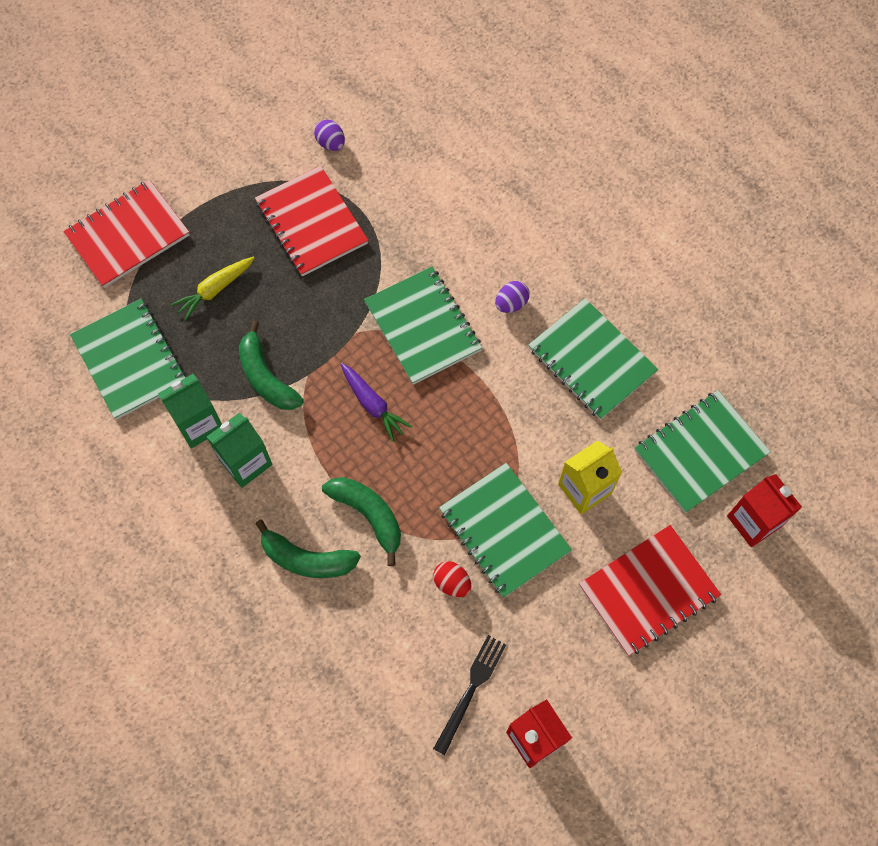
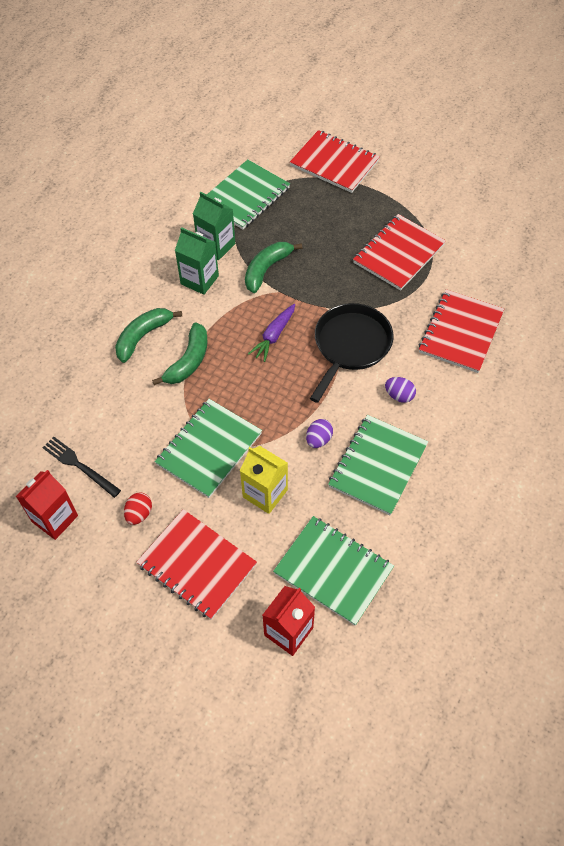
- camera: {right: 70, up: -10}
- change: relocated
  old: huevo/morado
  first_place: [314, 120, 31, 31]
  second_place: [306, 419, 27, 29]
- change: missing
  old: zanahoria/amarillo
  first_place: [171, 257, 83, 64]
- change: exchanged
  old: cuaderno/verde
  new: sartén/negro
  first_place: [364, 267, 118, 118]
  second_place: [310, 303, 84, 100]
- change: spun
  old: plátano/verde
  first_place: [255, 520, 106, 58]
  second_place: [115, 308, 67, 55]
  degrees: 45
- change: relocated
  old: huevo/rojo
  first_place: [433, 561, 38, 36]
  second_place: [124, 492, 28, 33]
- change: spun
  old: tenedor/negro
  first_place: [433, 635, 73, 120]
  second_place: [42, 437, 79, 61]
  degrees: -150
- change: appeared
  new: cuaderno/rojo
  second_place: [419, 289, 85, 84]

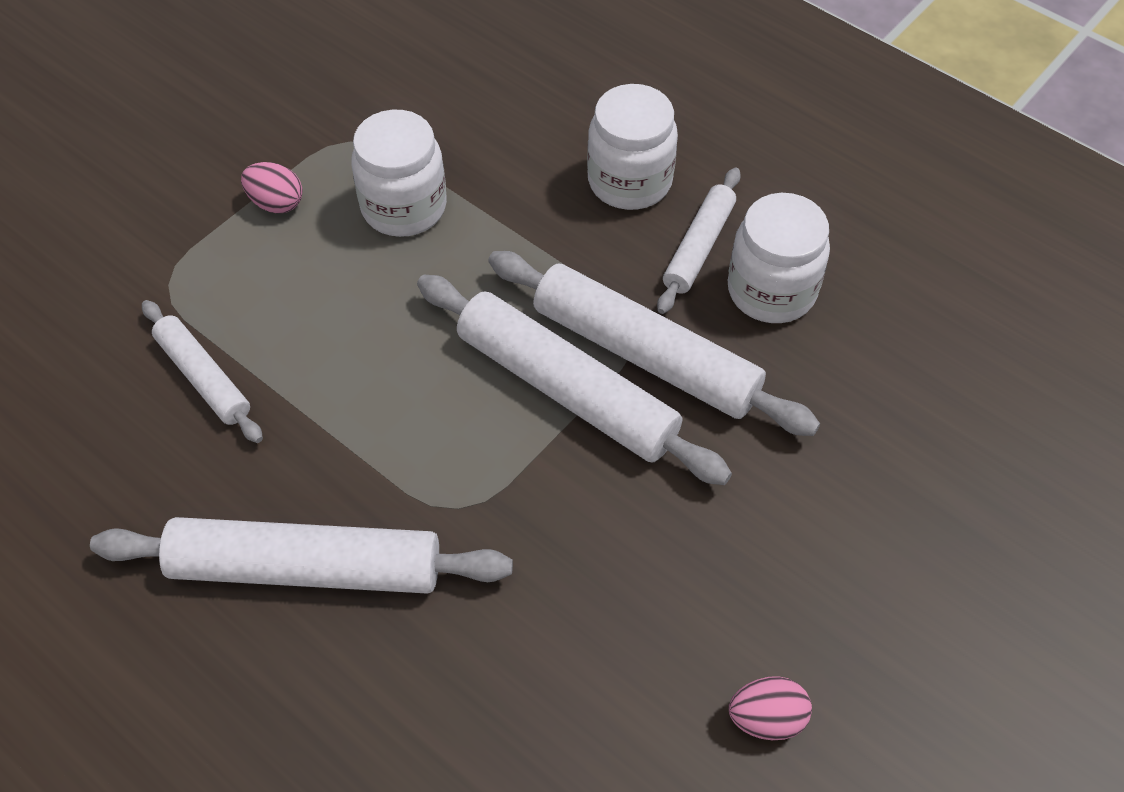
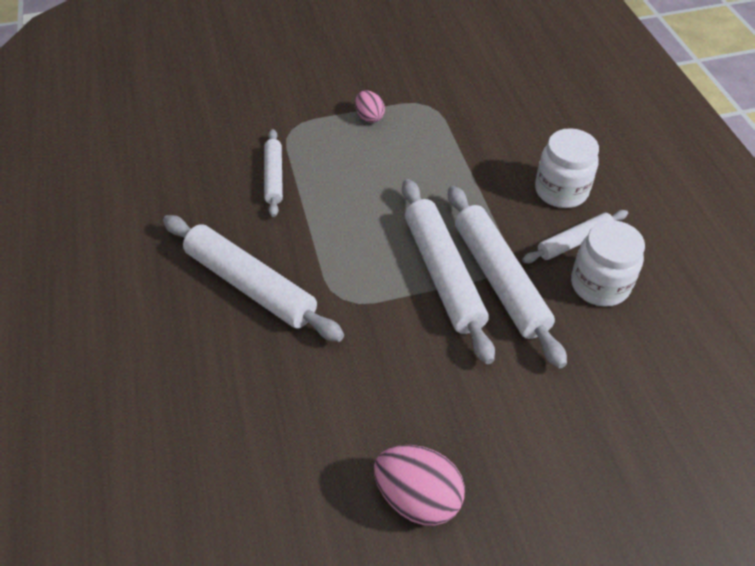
- camera: {right: 35, up: -5}
- change: missing
  old: tarro/blanco
  first_place: [351, 110, 96, 127]
- change: size
  old: huevo/rosa
  first_place: [729, 676, 83, 64]
  second_place: [374, 445, 91, 81]
  factor: 1.73

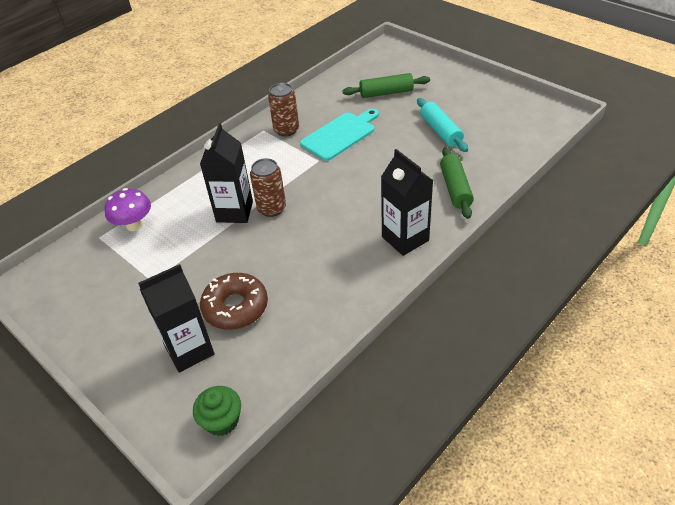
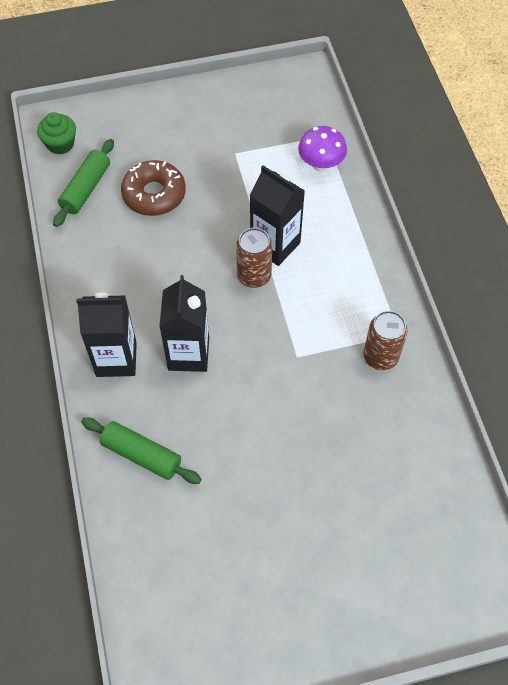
- camera: {right: 120, up: 15}
- change: relocated
  old: rodillo/verde
  first_place: [342, 73, 88, 25]
  second_place: [53, 139, 61, 88]
- change: missing
  old: rodillo/turquesa
  first_place: [417, 98, 51, 54]
- change: missing
  old: tabla de cortar/turquesa
  first_place: [300, 109, 79, 52]
- change: relocated
  old: cartón de leche/negro
  first_place: [138, 264, 76, 109]
  second_place: [159, 275, 50, 97]

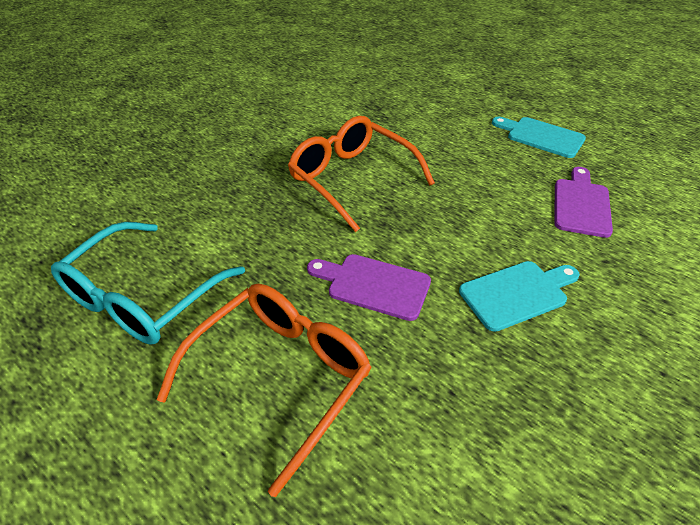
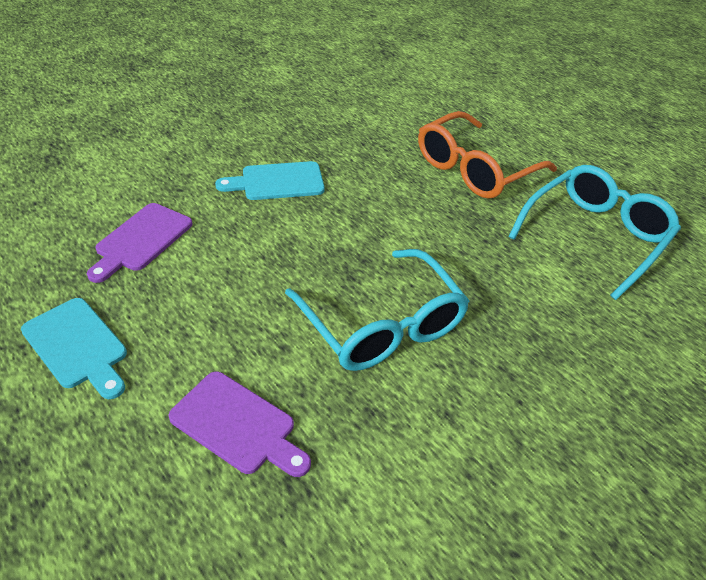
- camera: {right: -170, up: 0}
- change: colour
  old: gafas/naranja
  new: gafas/turquesa
  first_place: [288, 116, 147, 116]
  second_place: [285, 249, 184, 122]
- change: relocated
  old: tabla de cortar/morado
  first_place: [307, 254, 124, 67]
  second_place: [168, 371, 143, 106]

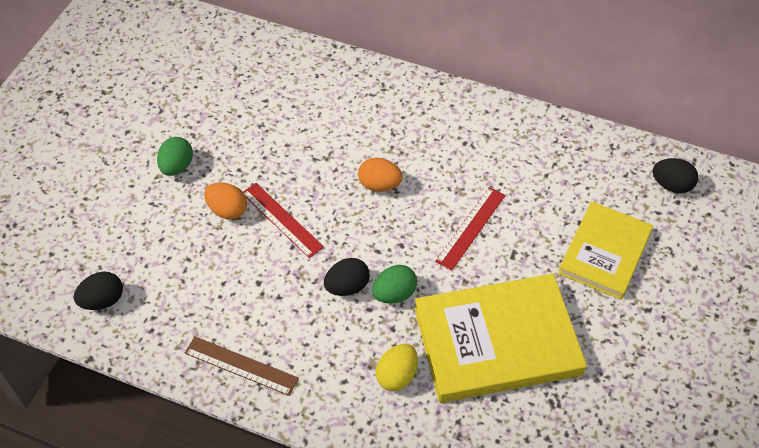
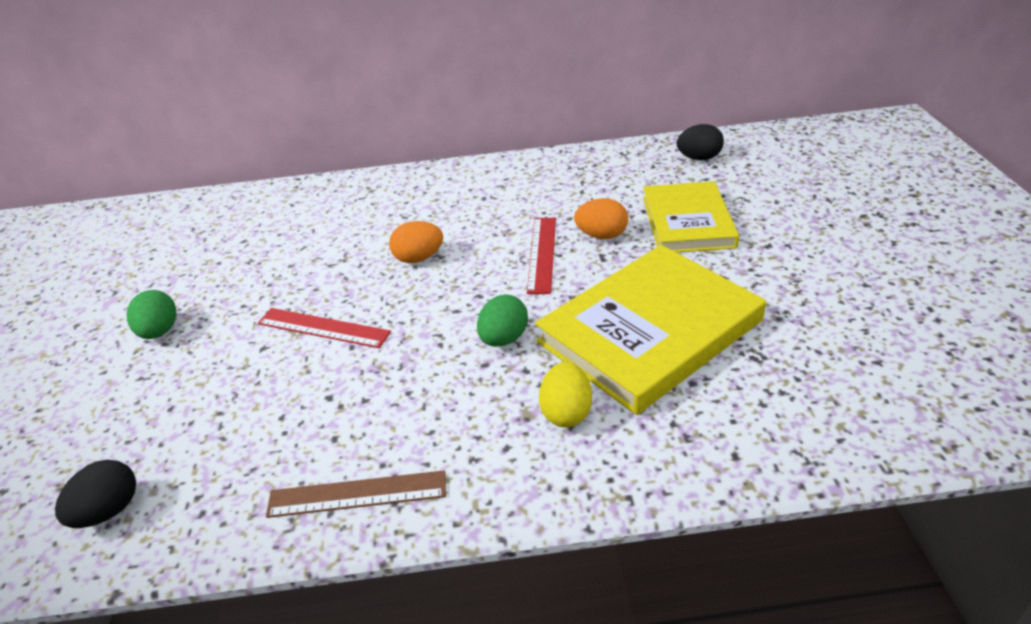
- camera: {right: -25, up: -15}
- change: relocated
  old: huevo/naranja
  first_place: [204, 182, 43, 38]
  second_place: [574, 198, 54, 41]
- change: missing
  old: huevo/negro
  first_place: [324, 258, 46, 38]

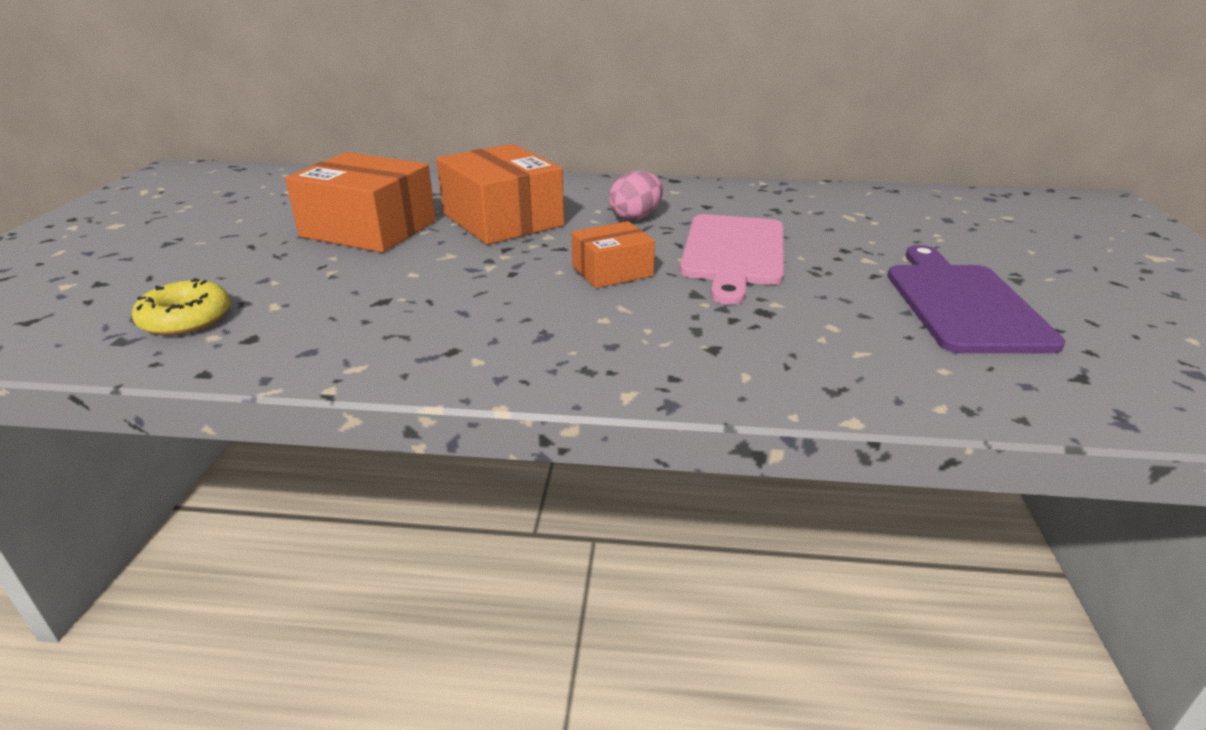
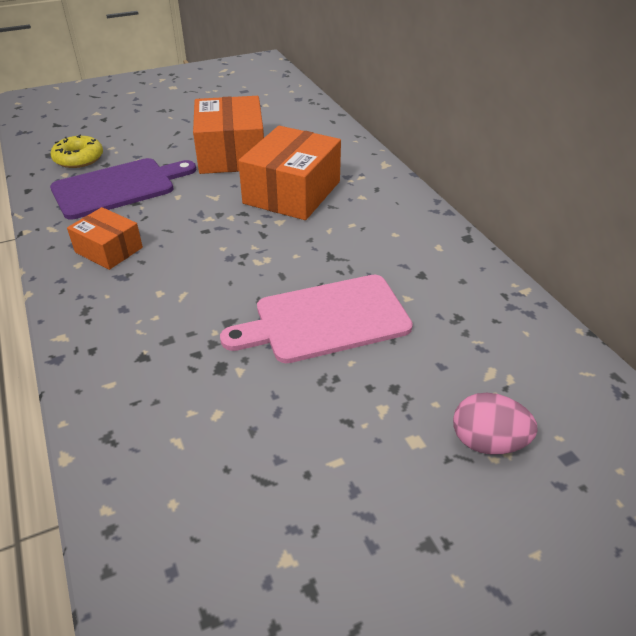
- camera: {right: 60, up: 10}
- change: relocated
  old: huevo/rosa
  first_place: [609, 171, 54, 50]
  second_place: [453, 393, 85, 62]
- change: relocated
  old: caja/naranja
  first_place: [572, 221, 83, 67]
  second_place: [67, 207, 76, 63]
- change: relocated
  old: tabla de cortar/morado
  first_place: [887, 245, 178, 108]
  second_place: [50, 158, 146, 62]

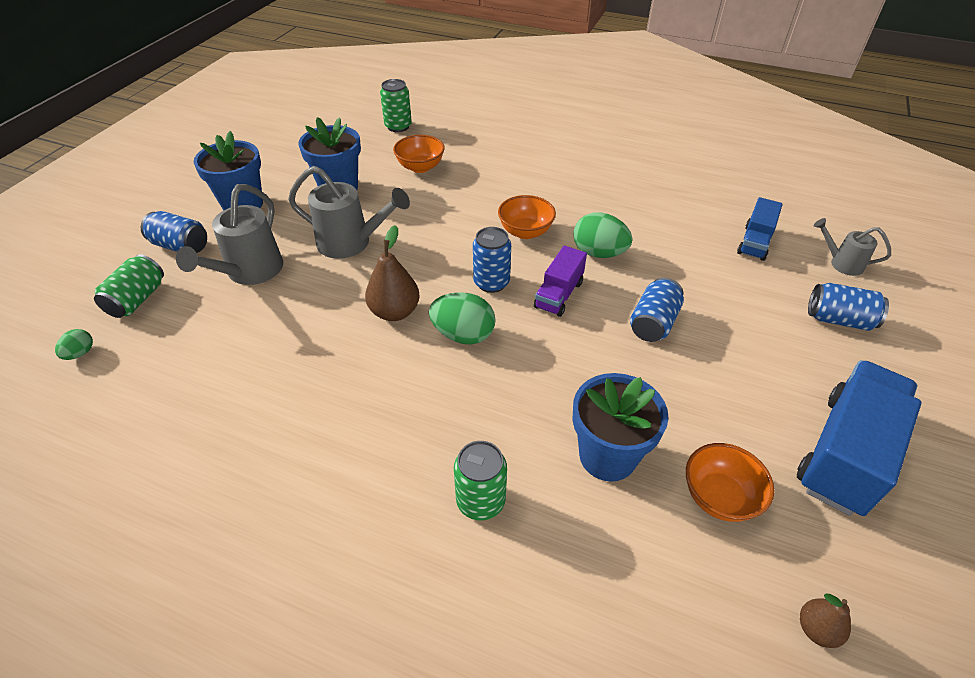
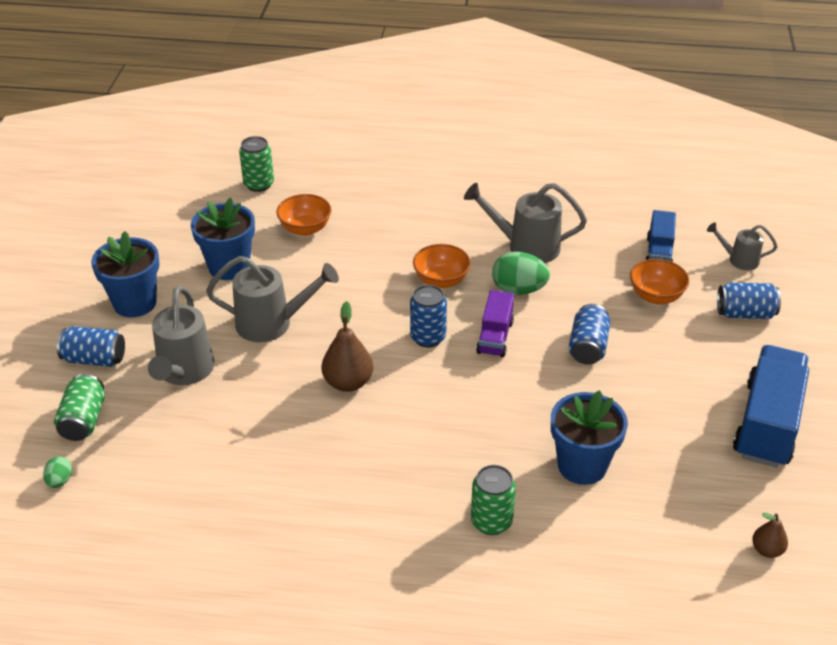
- camera: {right: -15, up: -5}
- change: missing
  old: huevo/verde
  first_place: [429, 292, 67, 52]
- change: relocated
  old: cuenco/naranja
  first_place: [686, 443, 88, 79]
  second_place: [630, 259, 59, 45]
- change: appeared
  new: regadera/gris
  second_place: [464, 183, 123, 80]

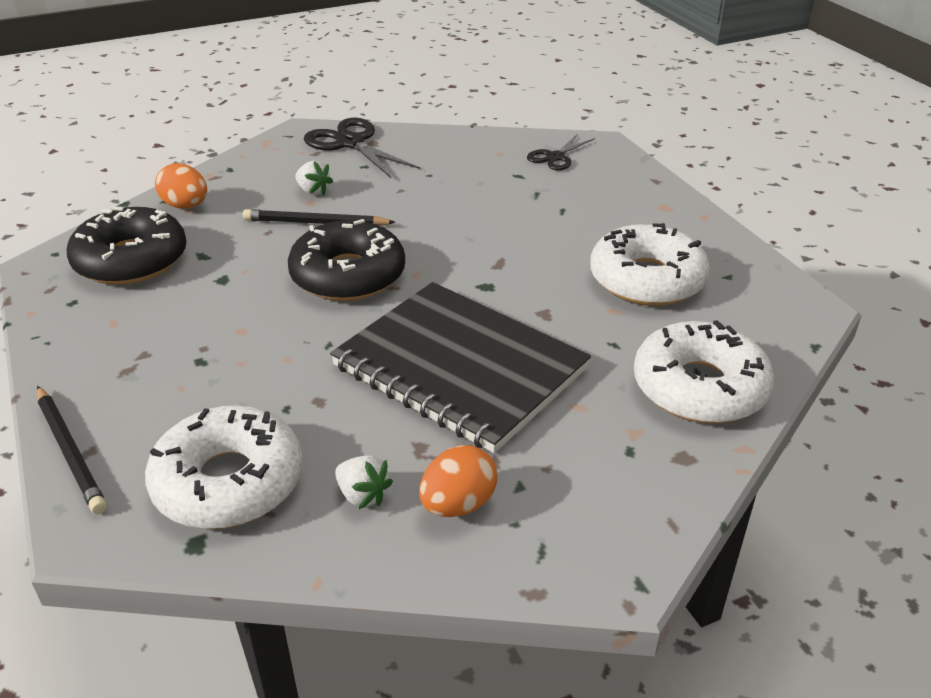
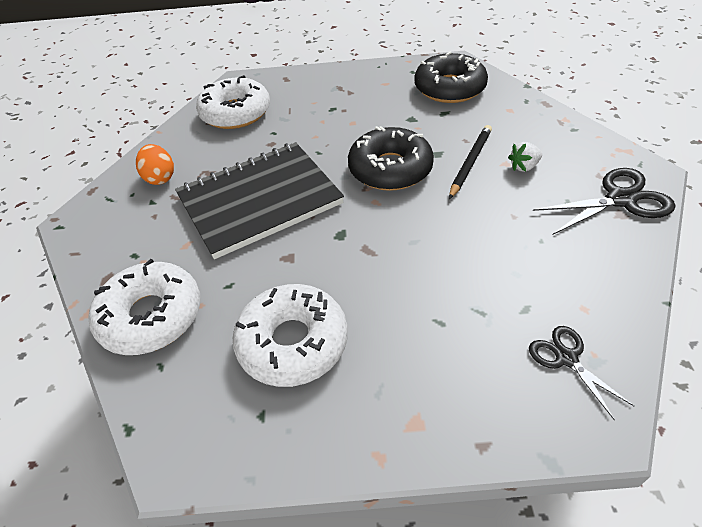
- camera: {right: 115, up: 10}
- change: missing
  old: huevo/naranja
  first_place: [155, 163, 52, 45]
- change: missing
  old: lápiz/negro
  first_place: [37, 386, 70, 128]
- change: missing
  old: fresa/blanco
  first_place: [335, 455, 58, 54]

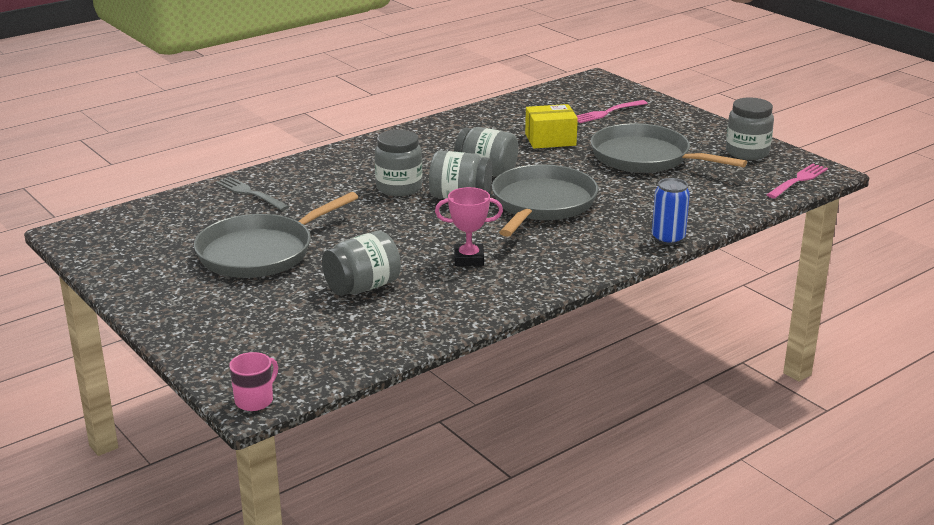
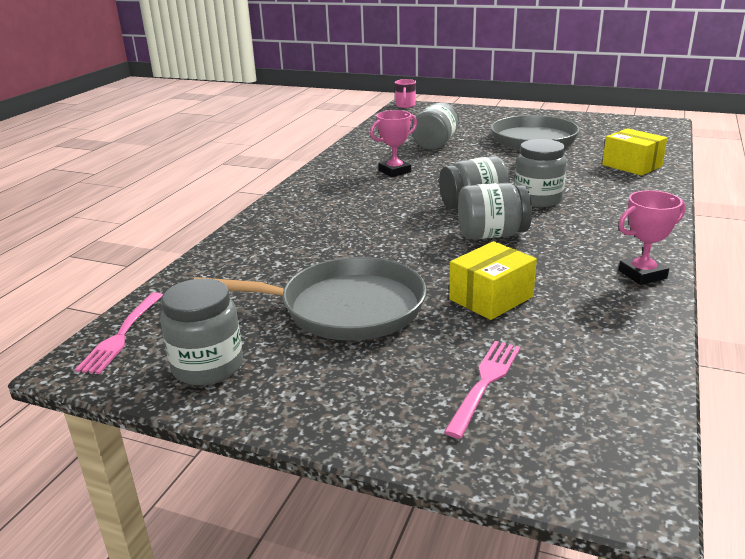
- camera: {right: 150, up: 0}
- change: missing
  old: sartén/gris
  first_place: [492, 164, 106, 73]
- change: exchanged
  old: tenedor/gris
  new: caja/amarillo
  first_place: [216, 176, 73, 35]
  second_place: [602, 128, 65, 48]
- change: missing
  old: lata/azul
  first_place: [652, 178, 38, 67]
- change: appeared
  new: trofeo/rosa
  second_place: [618, 190, 68, 95]

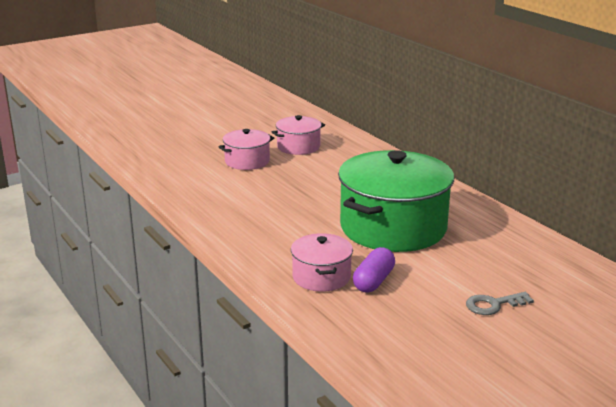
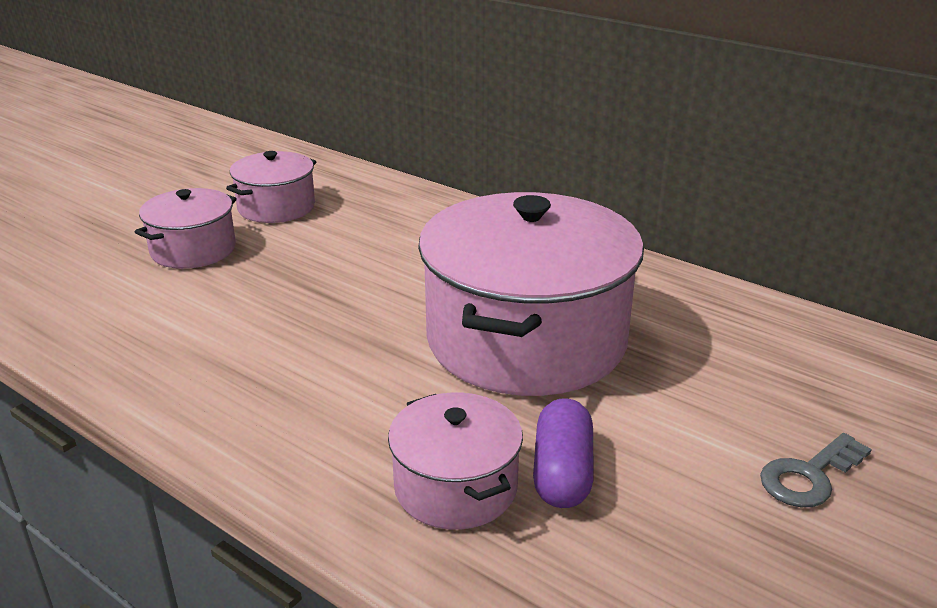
- camera: {right: -20, up: 5}
- change: colour
  old: olla/verde
  new: olla/rosa
  first_place: [338, 150, 116, 102]
  second_place: [418, 192, 226, 204]

